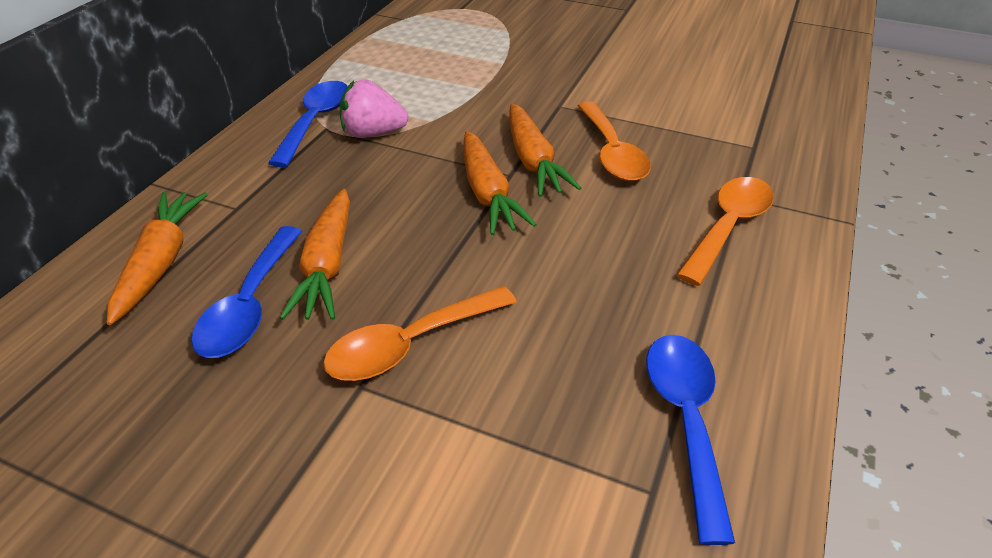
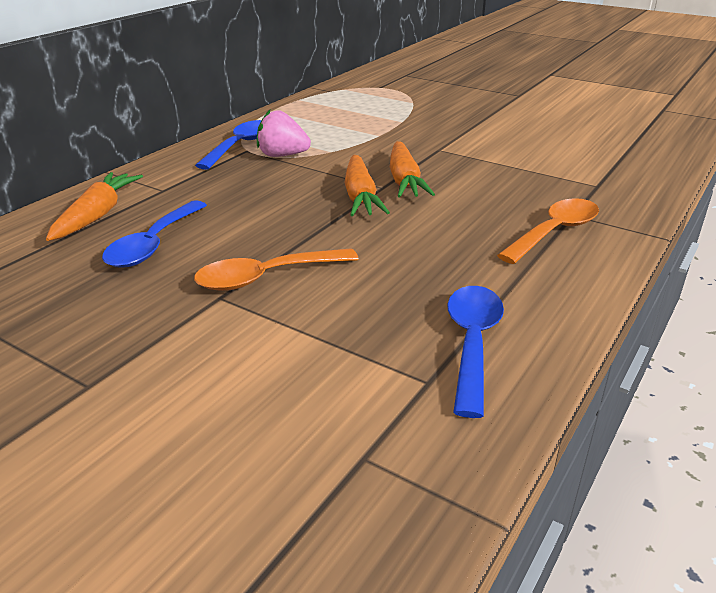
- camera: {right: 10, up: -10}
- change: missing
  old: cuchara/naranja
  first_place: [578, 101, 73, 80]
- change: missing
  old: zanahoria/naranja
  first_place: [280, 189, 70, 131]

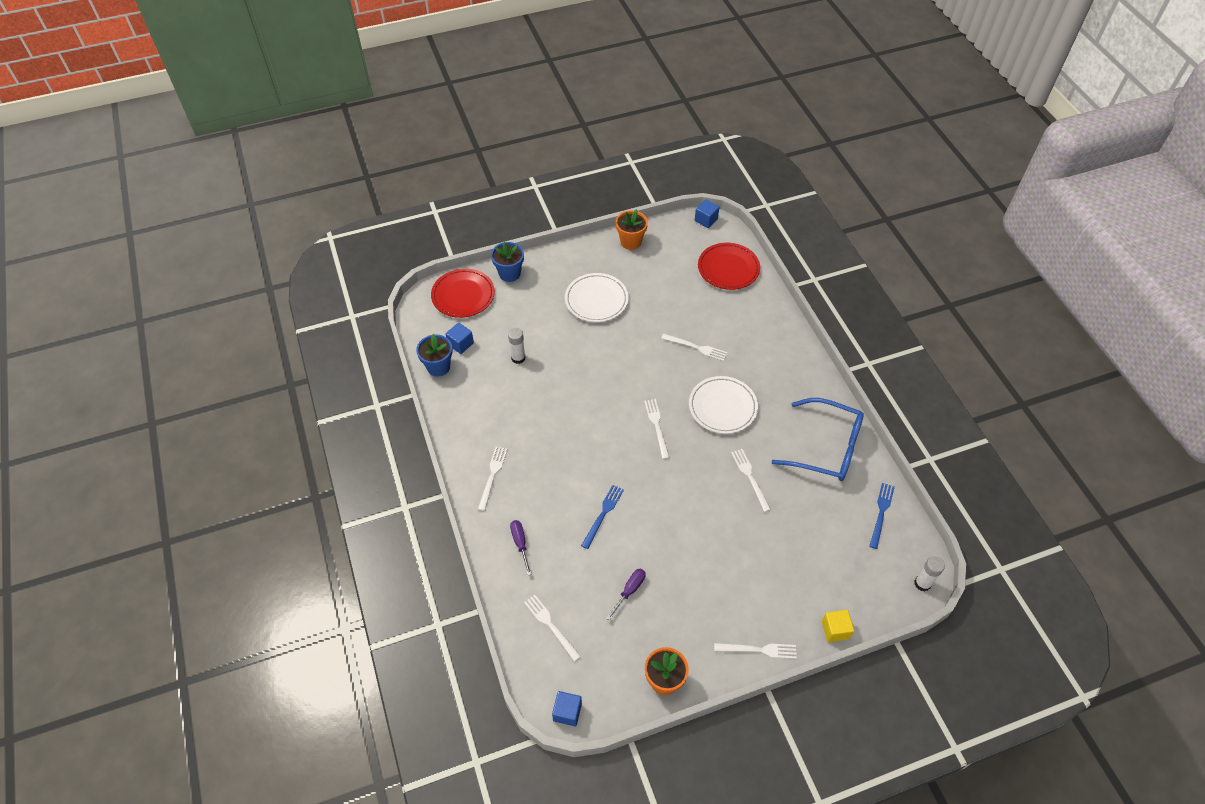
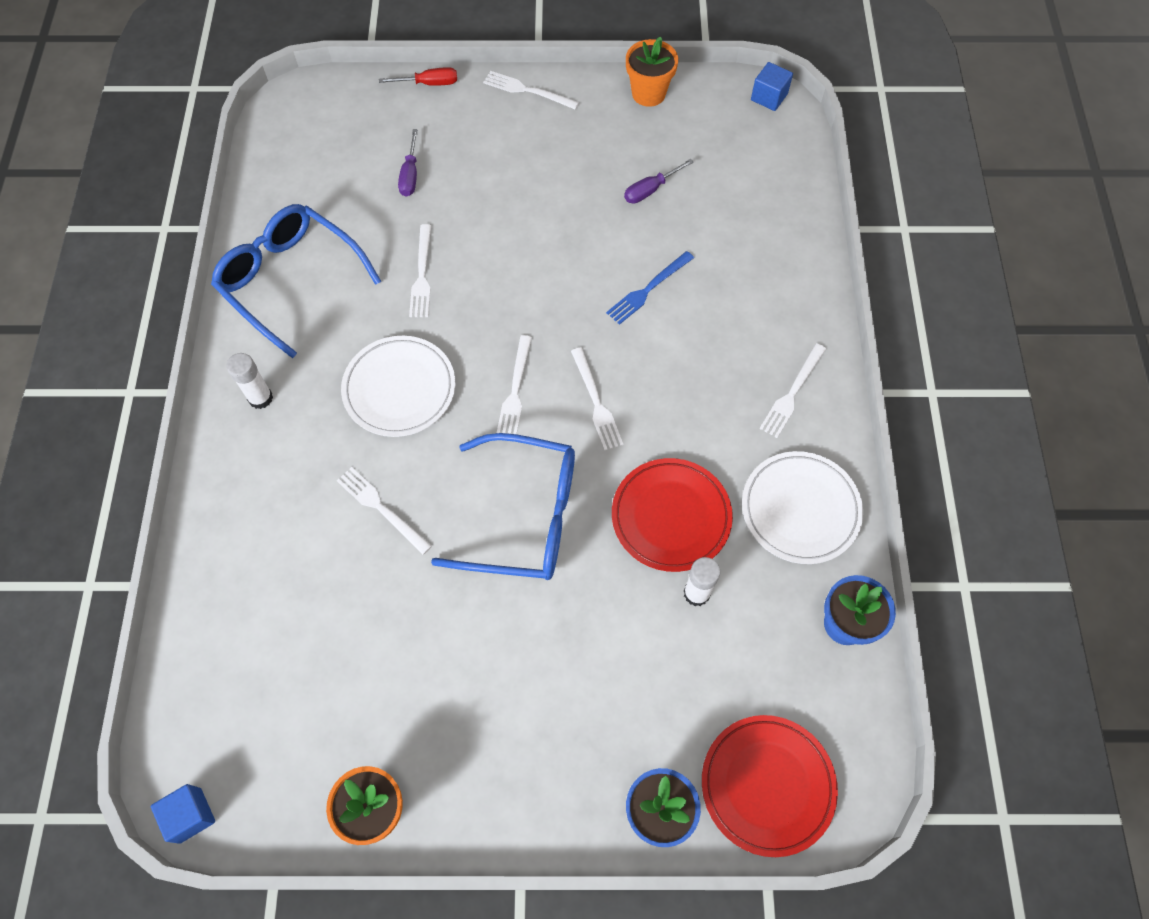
- camera: {right: -160, up: 10}
- change: relocated
  old: plato/rojo
  first_place: [698, 243, 62, 47]
  second_place: [612, 458, 121, 114]
- change: relocated
  old: plato/blanco
  first_place: [565, 273, 63, 49]
  second_place: [742, 451, 121, 113]
- change: missing
  old: cubo/azul
  first_place: [445, 322, 29, 32]
- change: missing
  old: tenedor/azul
  first_place: [869, 483, 26, 66]
- change: relocated
  old: destornillador/morado
  first_place: [510, 520, 22, 55]
  second_place: [398, 129, 20, 68]
- change: relocated
  old: barra de pegamento/blanco
  first_place: [914, 556, 31, 35]
  second_place: [226, 353, 47, 56]
- change: relocated
  old: tenedor/blanco
  first_place: [524, 595, 57, 67]
  second_place: [571, 348, 52, 103]
- change: exchanged
  old: cubo/amarillo
  new: destornillador/rojo
  first_place: [822, 610, 32, 32]
  second_place: [379, 67, 78, 19]
- change: appeared
  new: gafas/azul
  second_place: [431, 433, 144, 147]

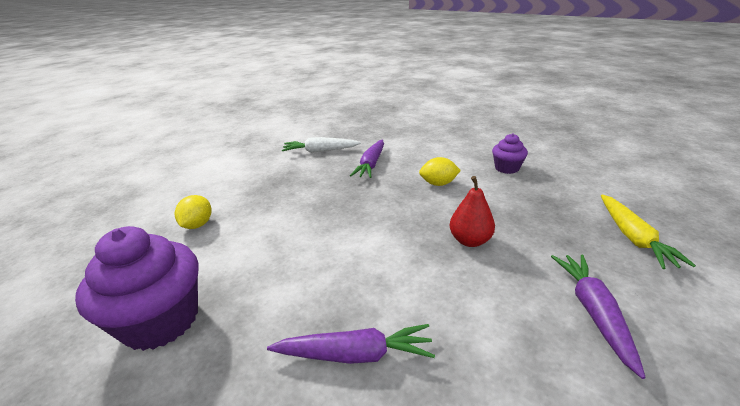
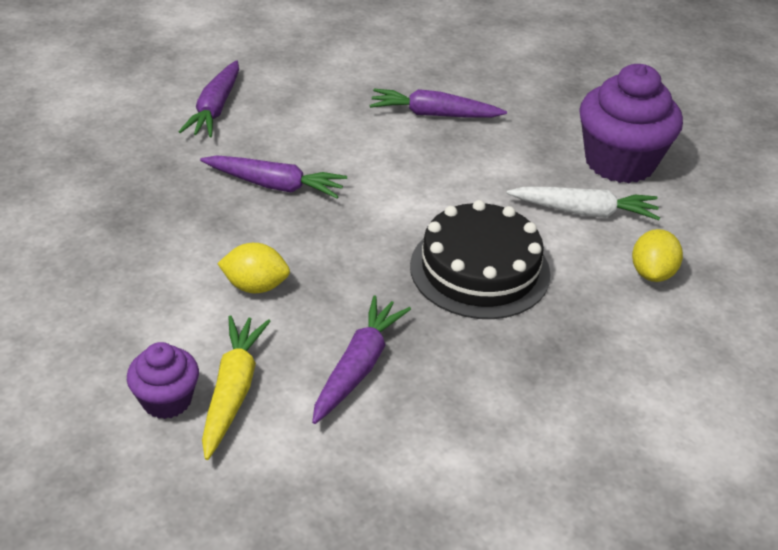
- camera: {right: -175, up: 10}
- change: relocated
  old: magdalena/morado
  first_place: [492, 134, 36, 40]
  second_place: [127, 342, 72, 77]
- change: relocated
  old: zanahoria/blanco
  first_place: [282, 137, 79, 16]
  second_place: [506, 187, 154, 33]
- change: exchanged
  old: pera/rojo
  new: zanahoria/morado
  first_place: [450, 176, 45, 71]
  second_place: [200, 155, 147, 44]
- change: relocated
  old: zanahoria/amarillo
  first_place: [601, 194, 95, 75]
  second_place: [202, 315, 69, 145]
- change: appeared
  new: tarta/negro
  second_place: [410, 200, 140, 119]

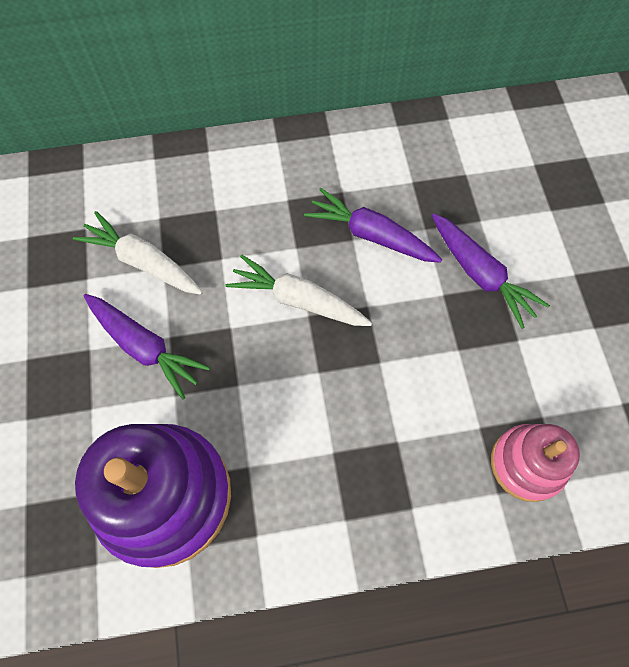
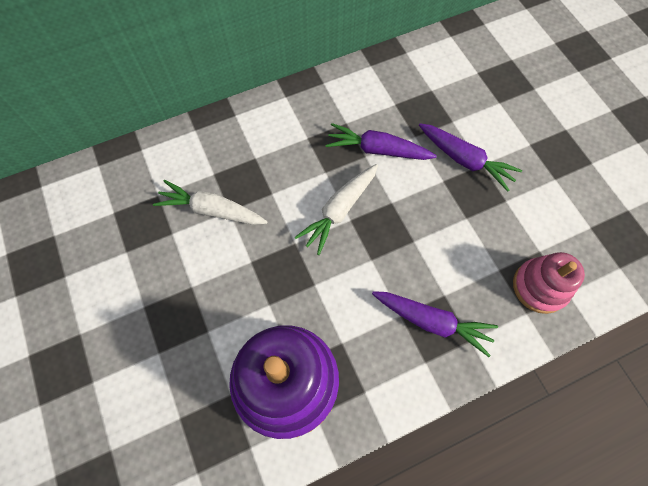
- camera: {right: -15, up: 0}
- change: spun
  old: zanahoria/blanco
  first_place: [225, 254, 147, 72]
  second_place: [295, 164, 83, 91]
  degrees: -60
- change: relocated
  old: zanahoria/morado
  first_place: [83, 294, 127, 106]
  second_place: [372, 291, 126, 66]

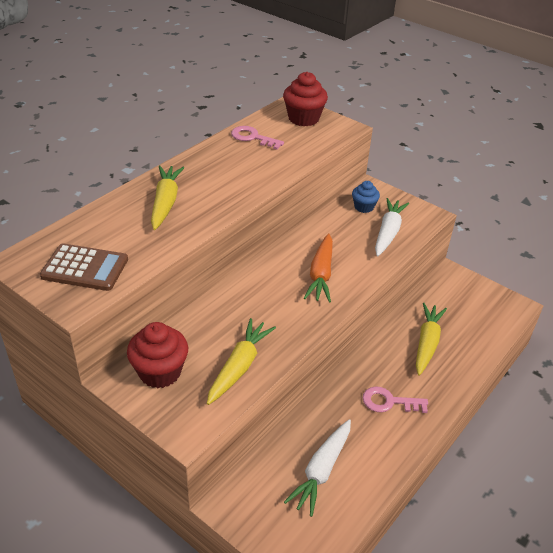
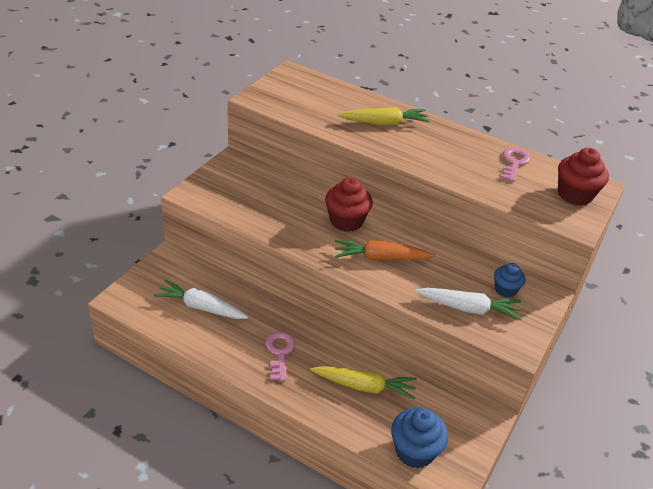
- camera: {right: 80, up: 0}
- change: missing
  old: calculadora/marrón
  first_place: [40, 243, 88, 48]
- change: missing
  old: zanahoria/amarillo
  first_place: [207, 318, 69, 87]
- change: relocated
  old: magdalena/rojo
  first_place: [127, 322, 61, 66]
  second_place: [325, 177, 48, 55]
- change: appeared
  new: magdalena/azul
  second_place: [391, 408, 57, 60]

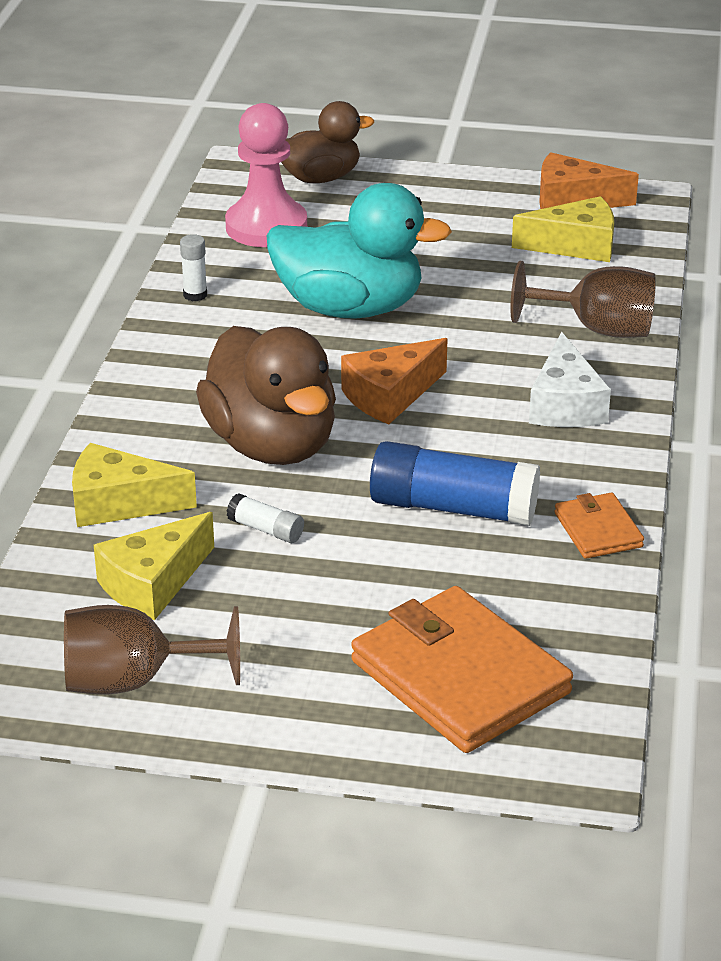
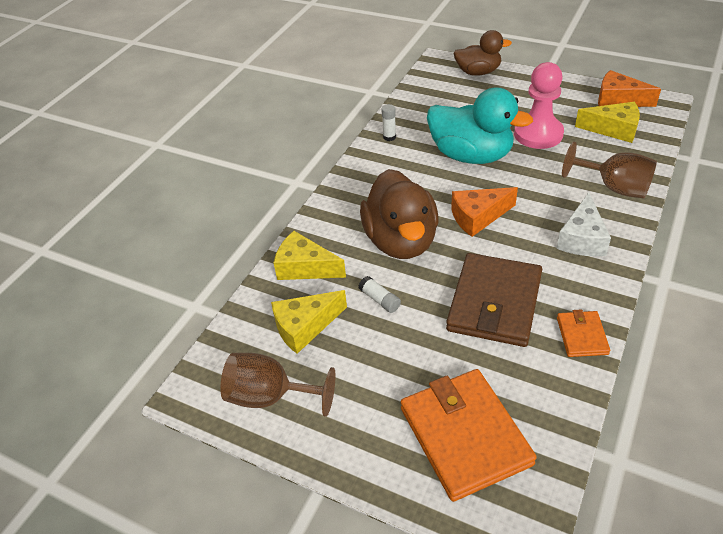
- camera: {right: 20, up: 10}
- change: relocated
  old: peón/rosa
  first_place: [225, 103, 82, 144]
  second_place: [514, 62, 50, 87]
- change: exchanged
  old: barra de pegamento/azul
  new: cartera/marrón
  first_place: [370, 441, 170, 85]
  second_place: [446, 253, 96, 94]

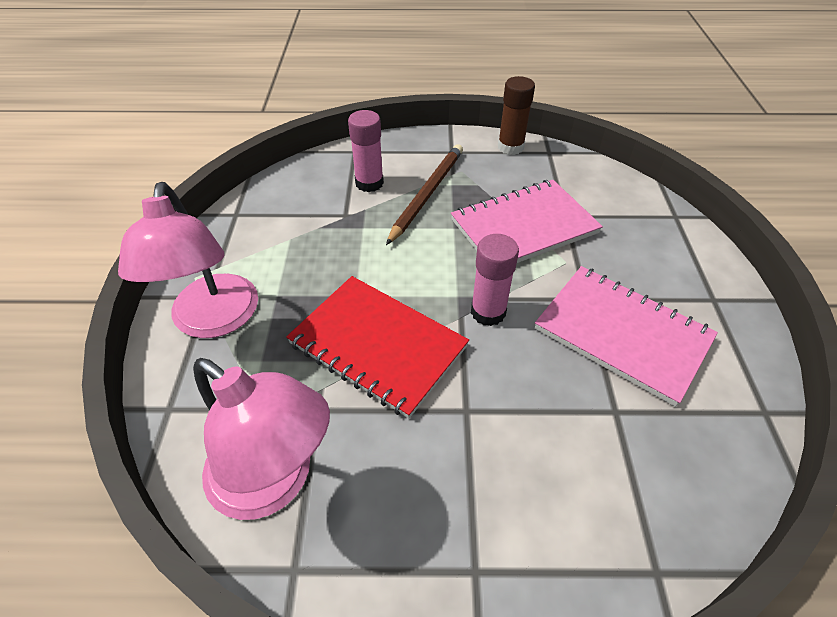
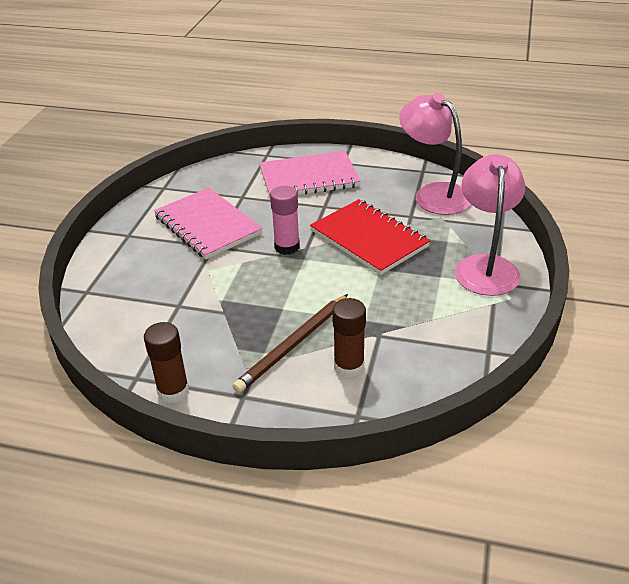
- camera: {right: -165, up: -10}
- change: colour
  old: barra de pegamento/rosa
  new: barra de pegamento/marrón
  first_place: [348, 110, 36, 82]
  second_place: [332, 298, 34, 80]
- change: relocated
  old: cuaderno/rosa
  first_place: [451, 180, 152, 83]
  second_place: [259, 151, 102, 46]

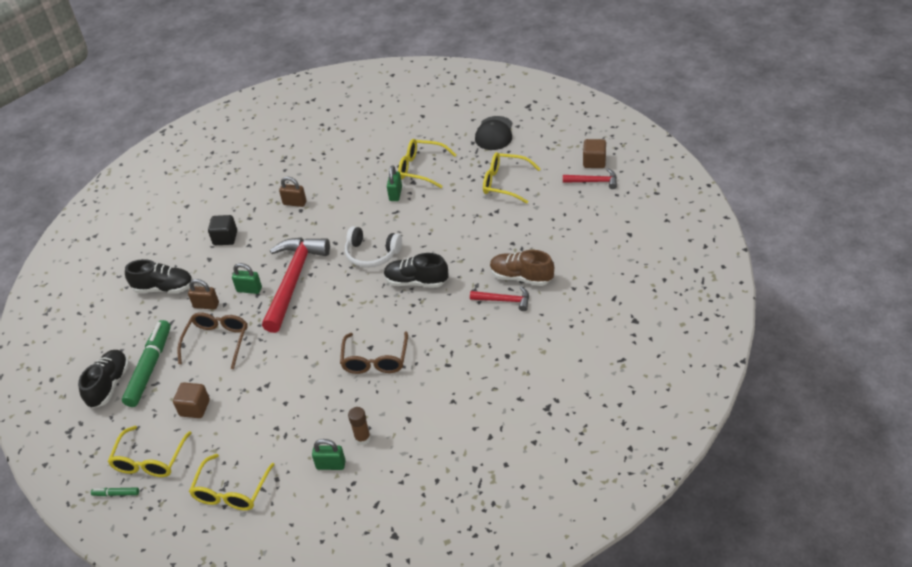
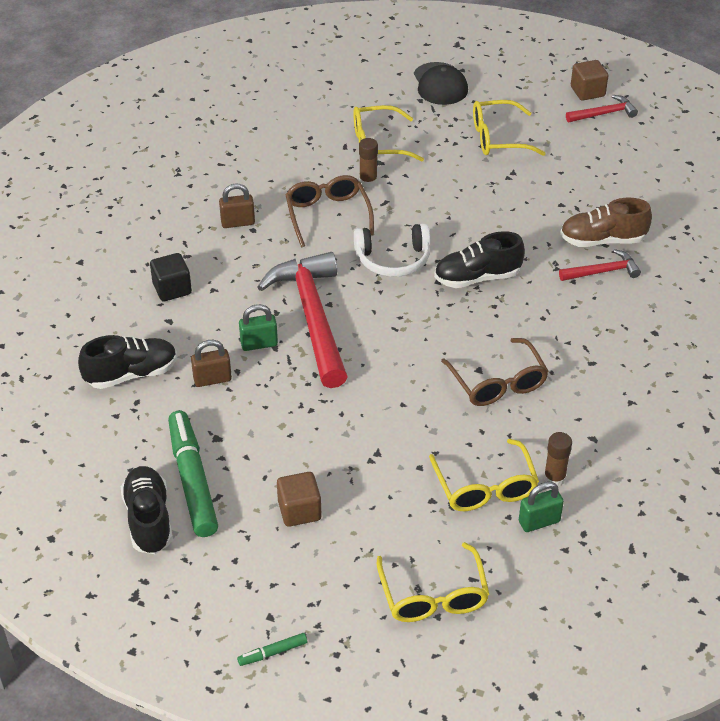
- camera: {right: -30, up: 0}
- change: exchanged
  old: candado/verde
  new: barra de pegamento/marrón
  first_place: [387, 165, 15, 36]
  second_place: [359, 138, 19, 49]
- change: relocated
  old: gafas/marrón
  first_place: [177, 312, 71, 57]
  second_place: [286, 175, 88, 72]
- change: relocated
  old: gafas/amarillo
  first_place: [108, 426, 84, 51]
  second_place: [429, 439, 110, 72]

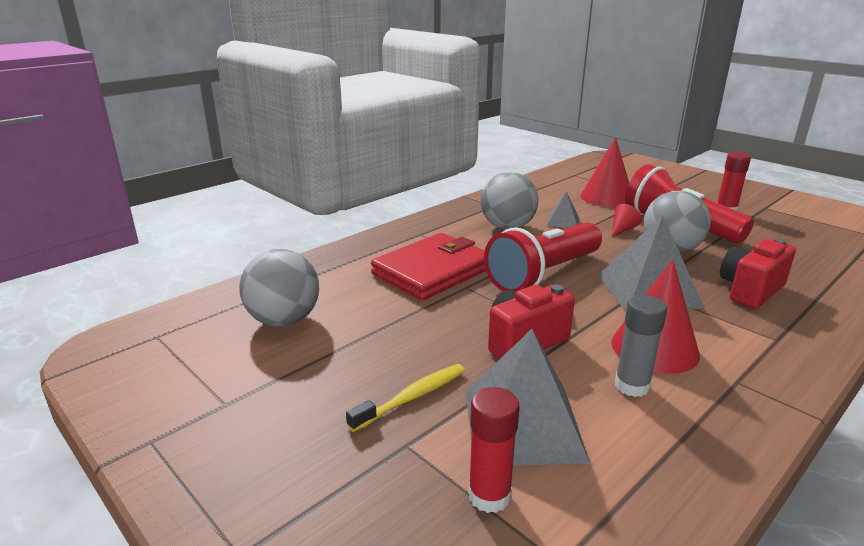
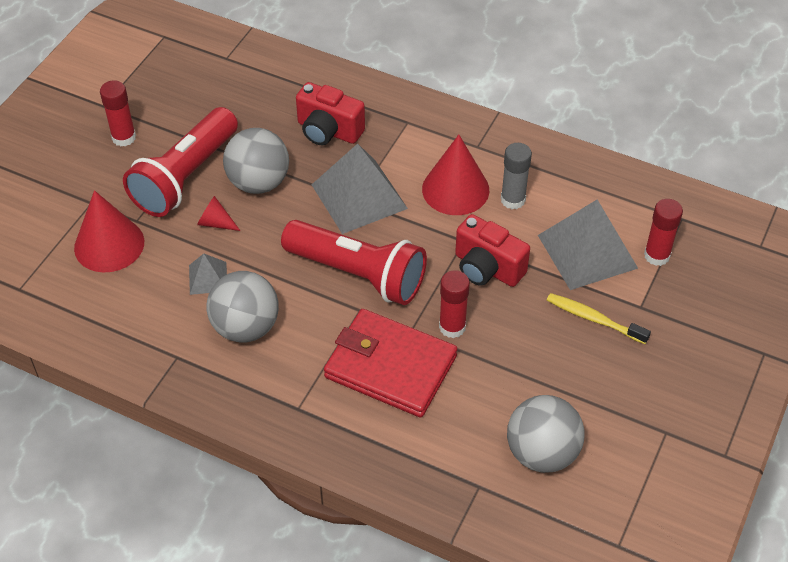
- camera: {right: -110, up: 25}
- change: appeared
  new: barra de pegamento/rojo
  second_place: [439, 270, 31, 68]

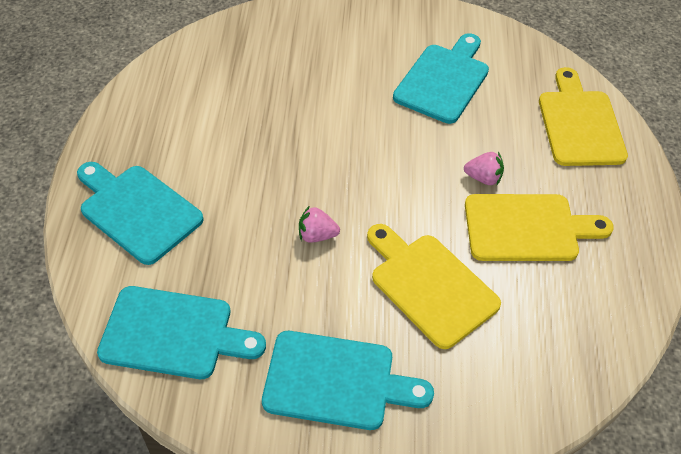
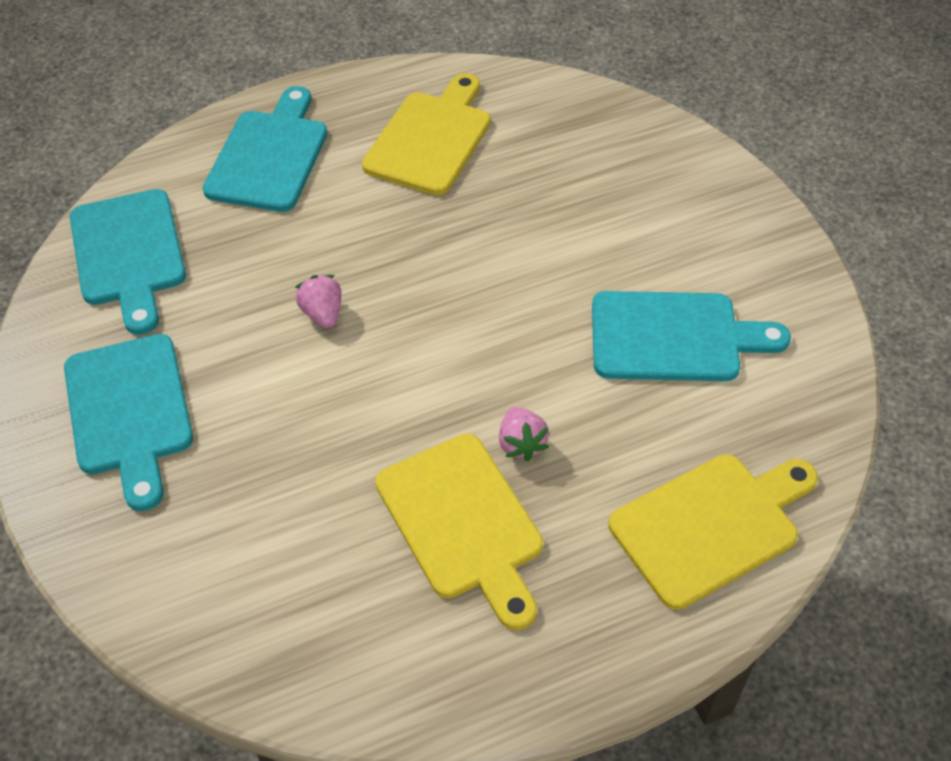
- camera: {right: 65, up: 0}
- change: relocated
  old: tabla de cortar/amarillo
  first_place: [367, 224, 134, 125]
  second_place: [362, 73, 129, 122]

